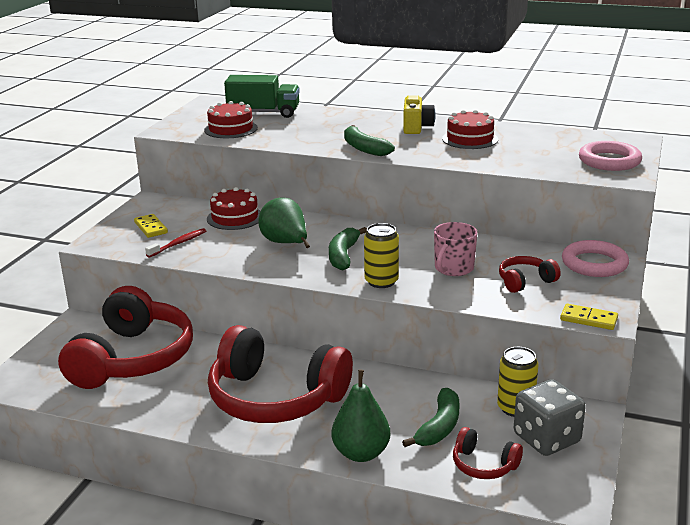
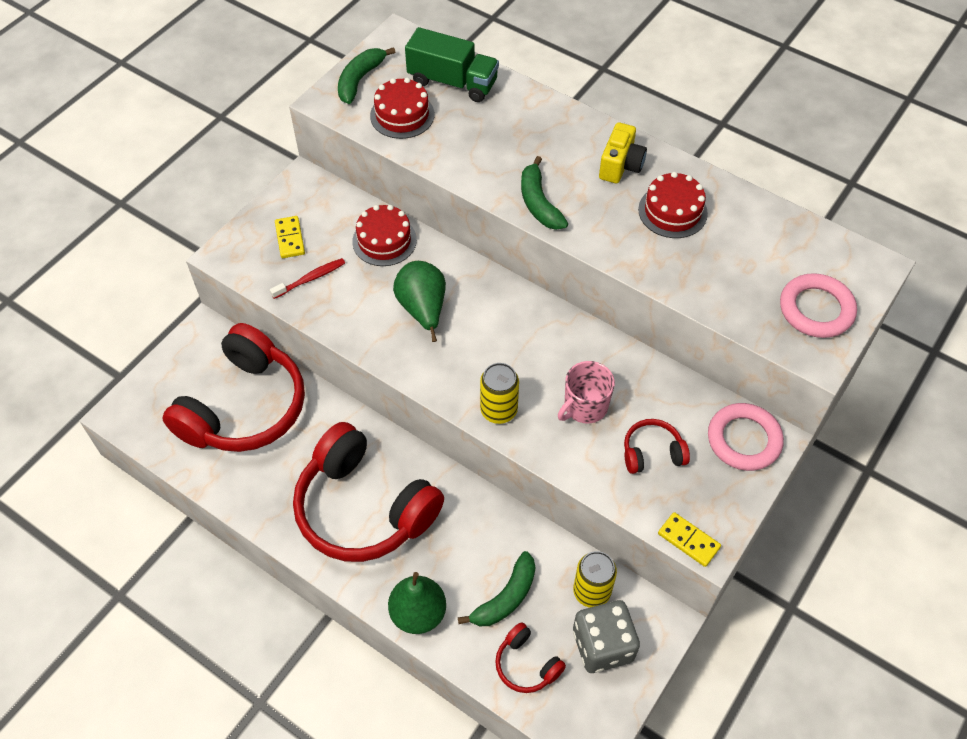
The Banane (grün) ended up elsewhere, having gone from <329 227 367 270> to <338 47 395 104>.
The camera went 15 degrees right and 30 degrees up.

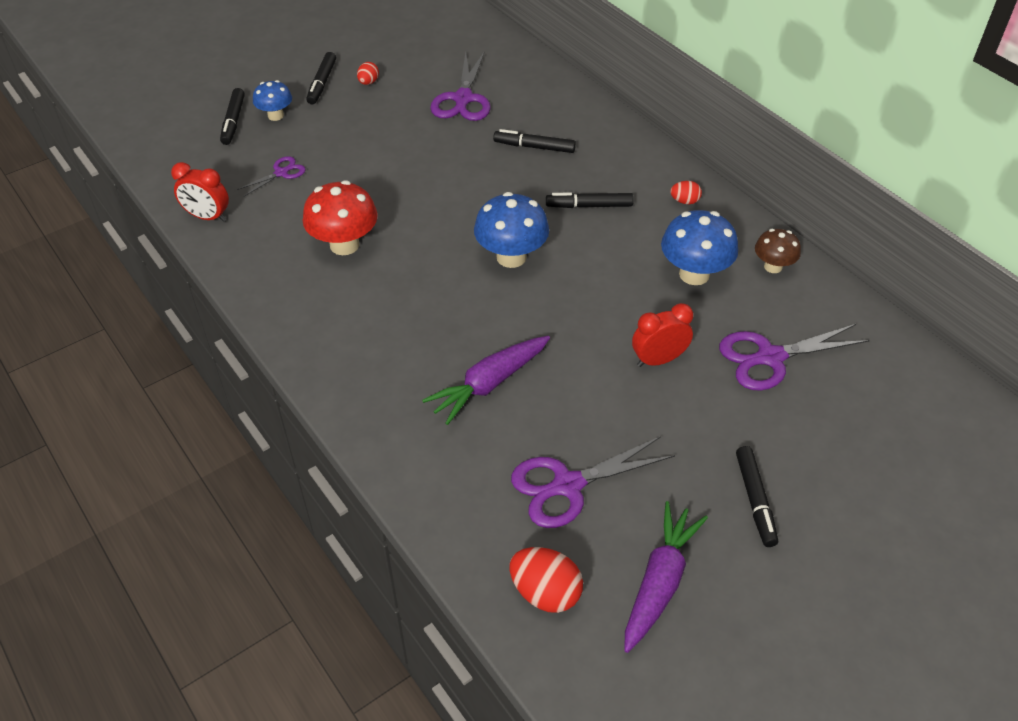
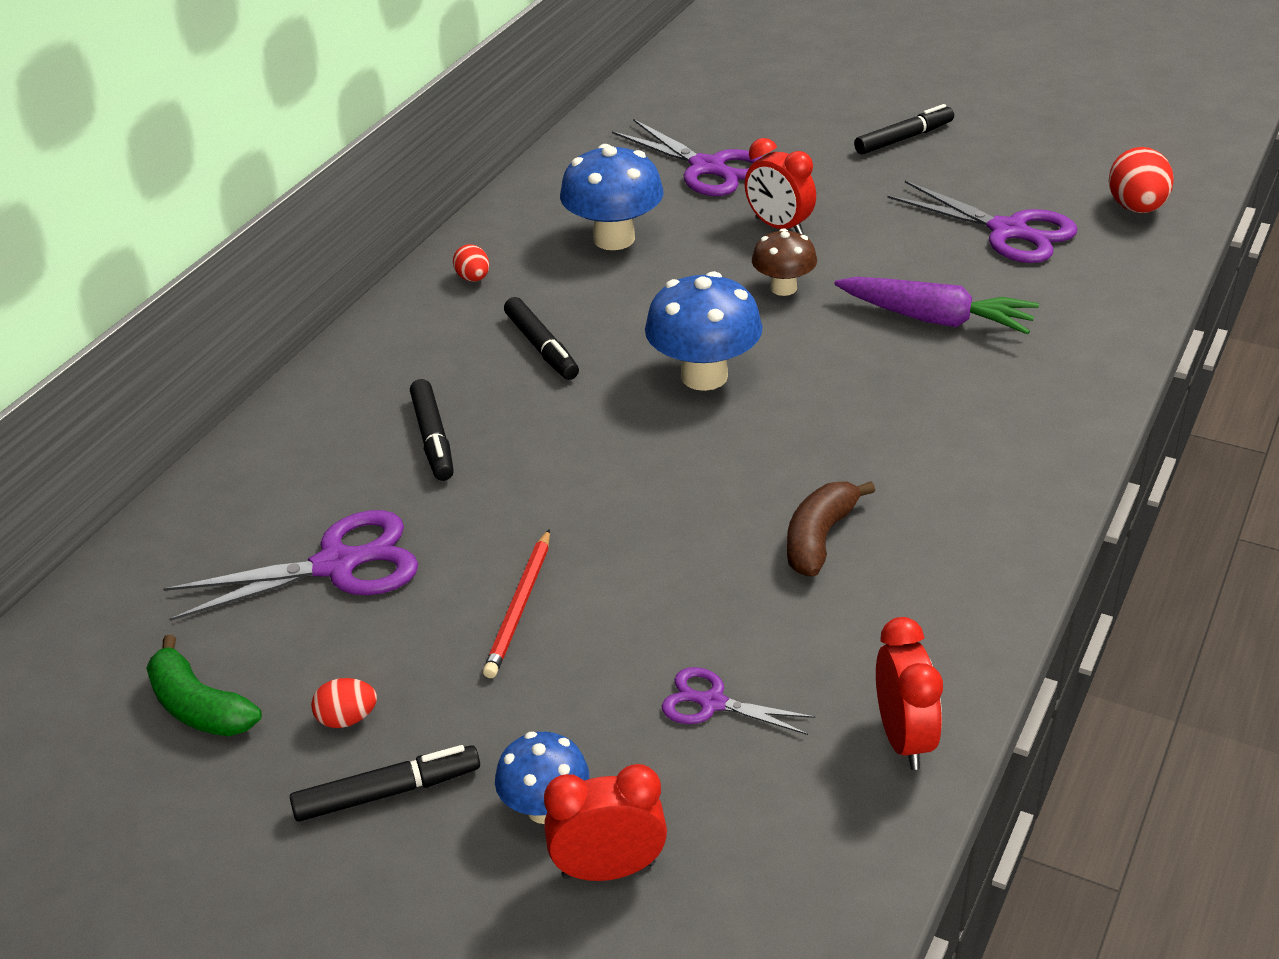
Where the Filzstift (schwarz) stood at <220 88 245 145>, the Wecker (rot) came to stand at <544 764 667 881>.
Where the Pilz (rot) stood at <302 180 378 255>, the Banane (braun) came to stand at <787 481 875 576>.
The second view lost the Karotte (lila) at <624 501 708 653>.
The Pilz (braun) ended up elsewhere, having gone from <755 229 801 273> to <752 228 817 296>.
The second view gained the Banane (grün) at <146 634 262 736>.
The second view gained the Bleistift (rot) at <483 529 550 678>.
The camera went 115 degrees left and 10 degrees down.

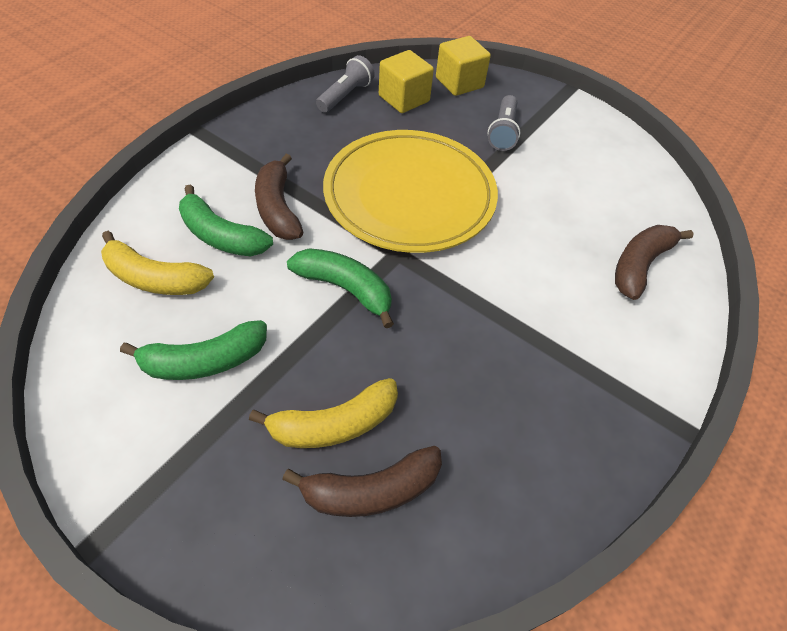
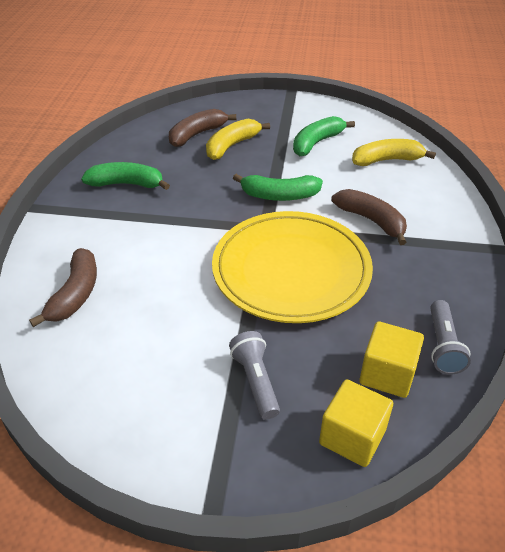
The Banane (grün) ended up elsewhere, having gone from <179 185 273 256> to <81 162 170 190>.
The camera went 155 degrees right and 10 degrees down.

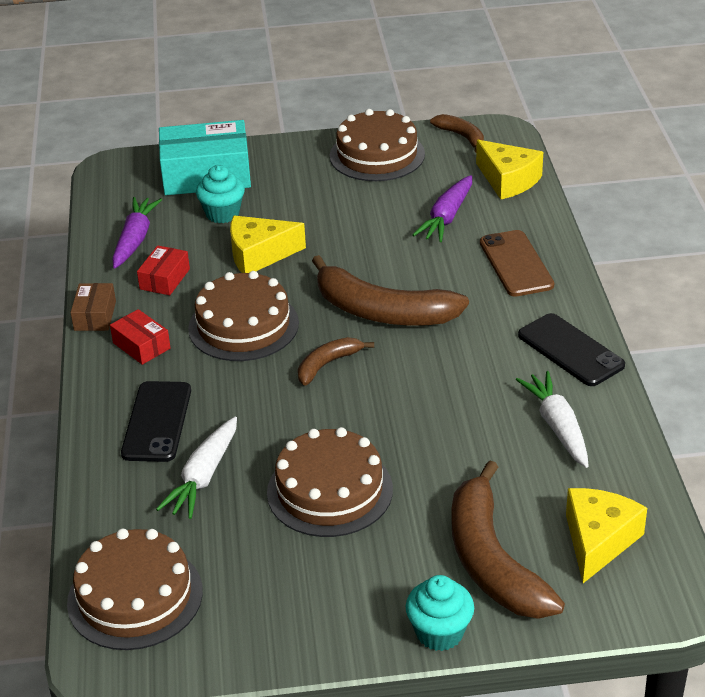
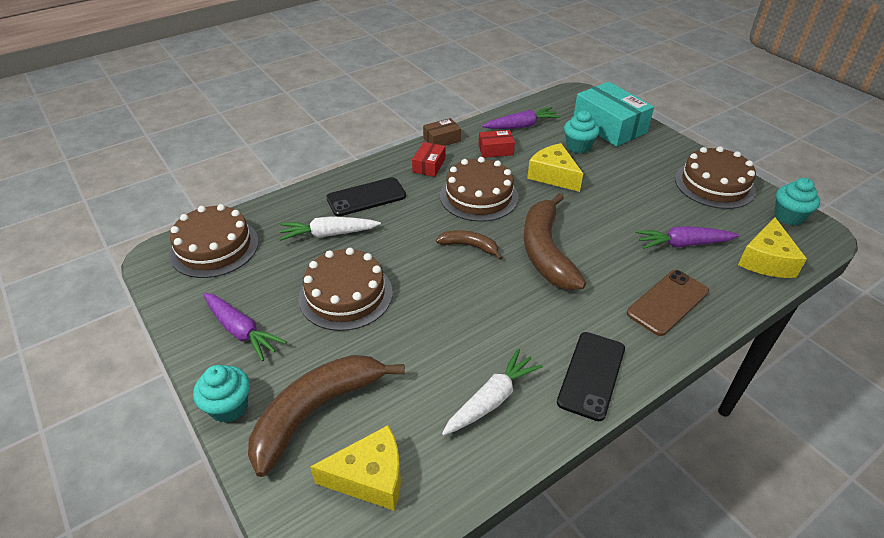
Where the Banane (braun) stood at <430 114 484 153>, the Muffin (türkis) came to stand at <775 178 820 225>.
The second view gained the Karotte (lila) at <203 293 287 361>.
The camera went 60 degrees right and 5 degrees up.

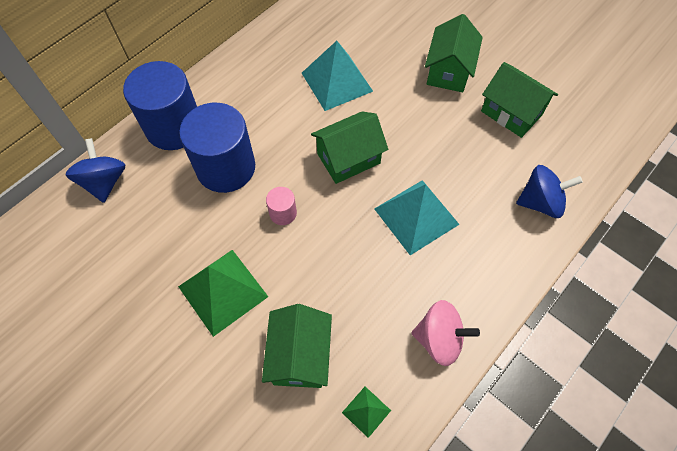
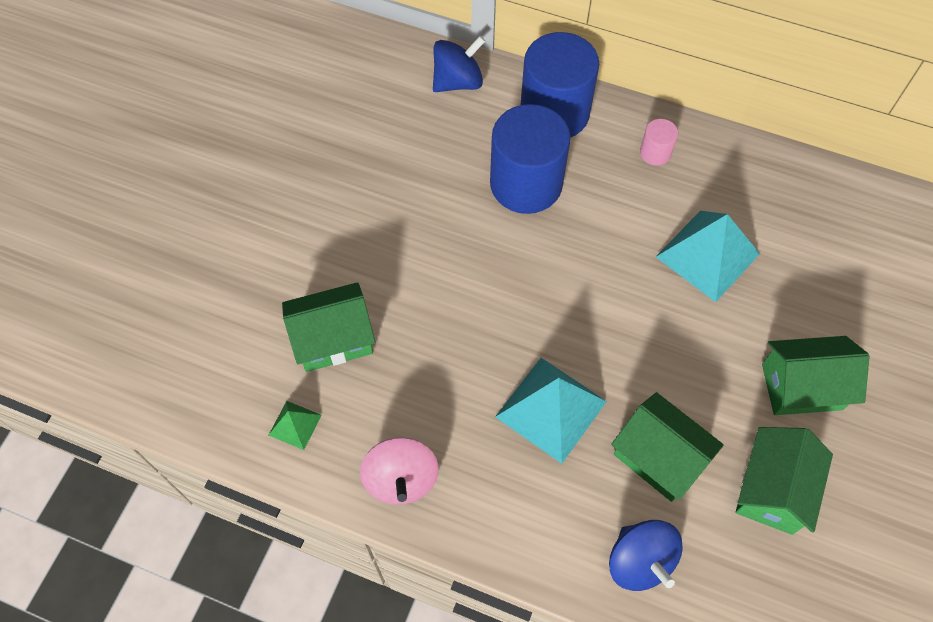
The second view lost the Pyramide (grün) at <178 250 268 337>.
The Vollzylinder (rosa) ended up elsewhere, having gone from <266 187 297 225> to <640 119 678 166>.
The Haus (grün) ended up elsewhere, having gone from <311 111 388 184> to <611 392 724 502>.
The camera went 70 degrees right and 0 degrees up.

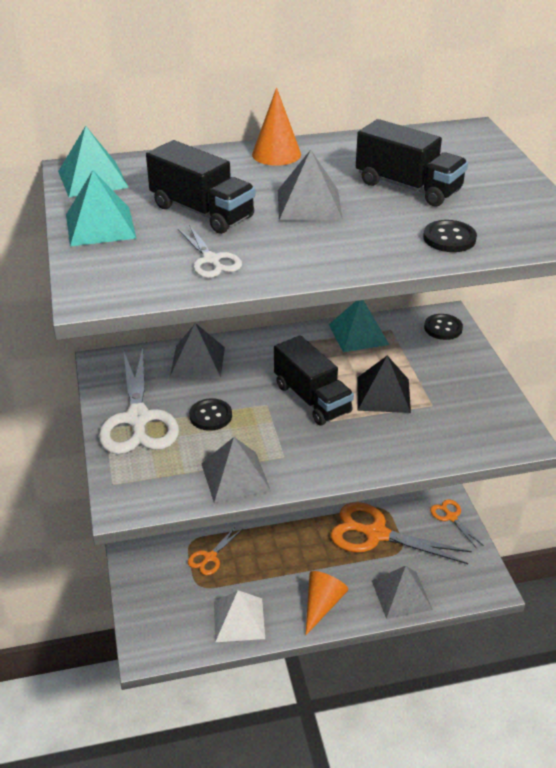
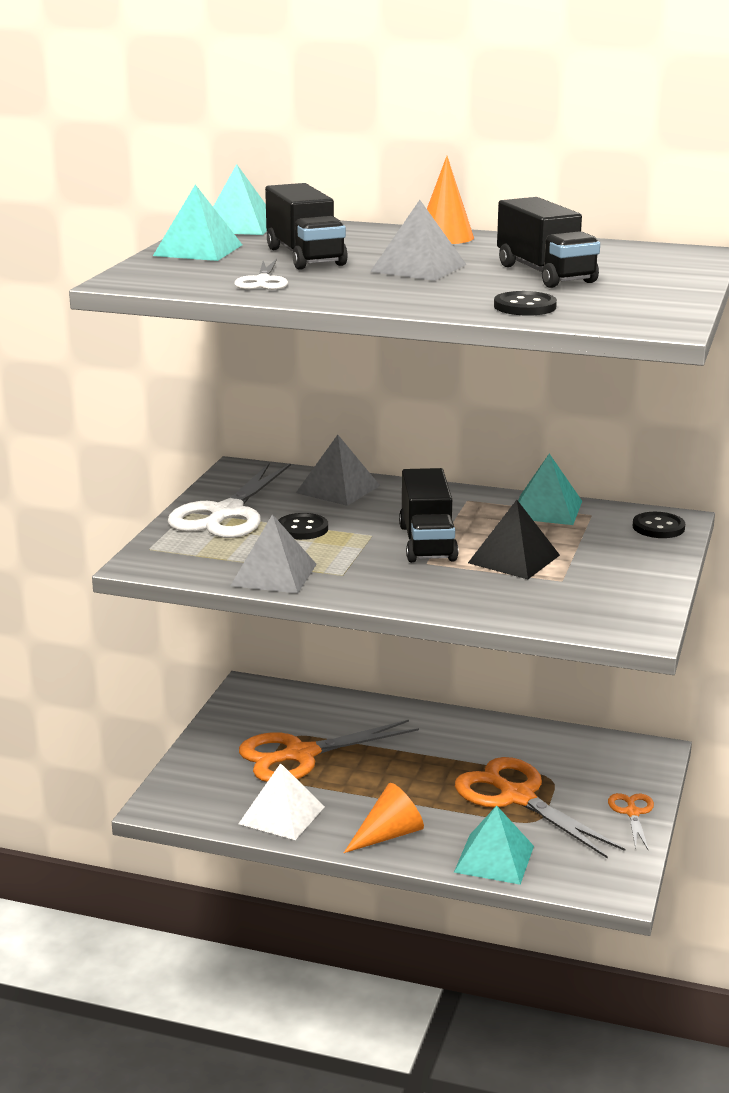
The size of the Schere (orange) at <188 526 243 575> changed by a factor of 2.02.
What was the Pyramide (grau) at <372 566 433 619> turned into the Pyramide (türkis) at <454 805 534 885>.
The camera went 30 degrees right and 15 degrees down.

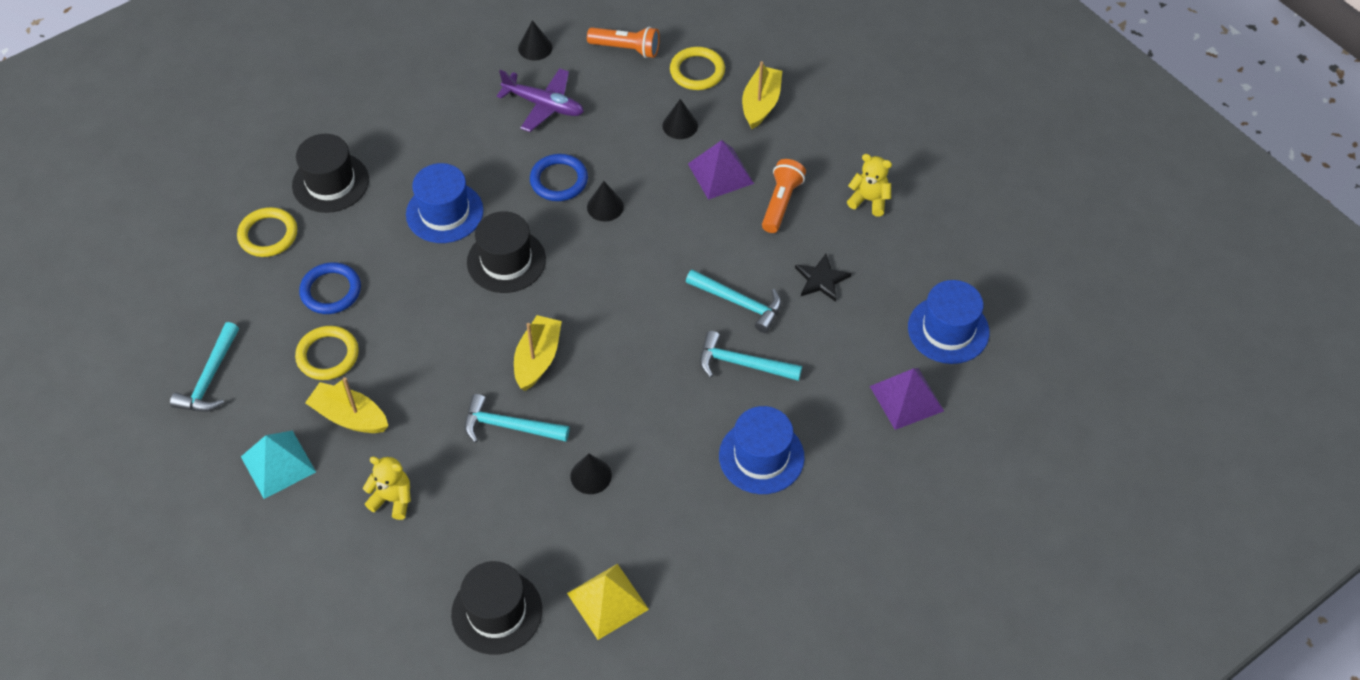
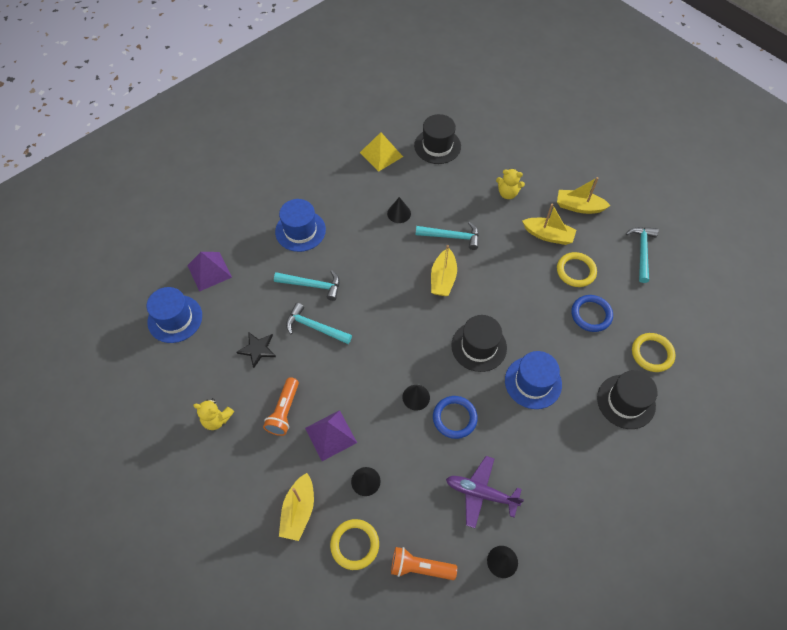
Where the Pyramide (türkis) stood at <241 430 316 499>, the Boot (gelb) came to stand at <557 177 611 214>.
The camera went 175 degrees right and 5 degrees up.

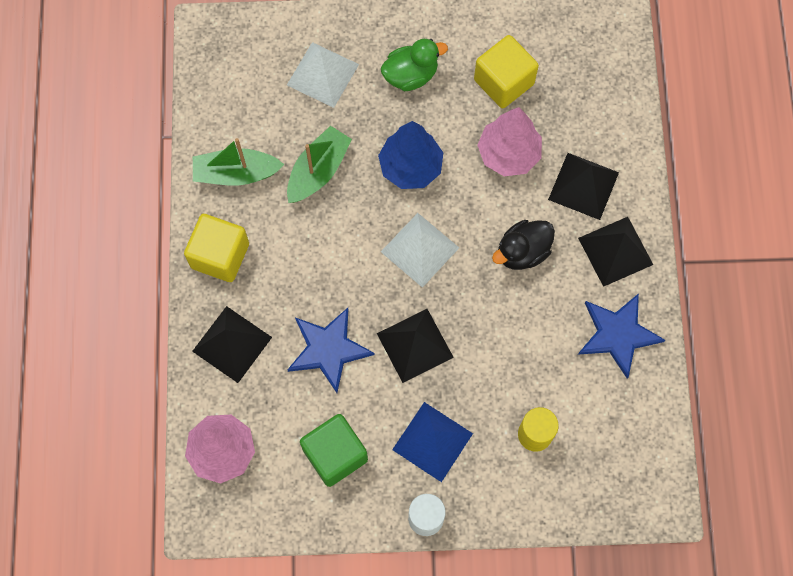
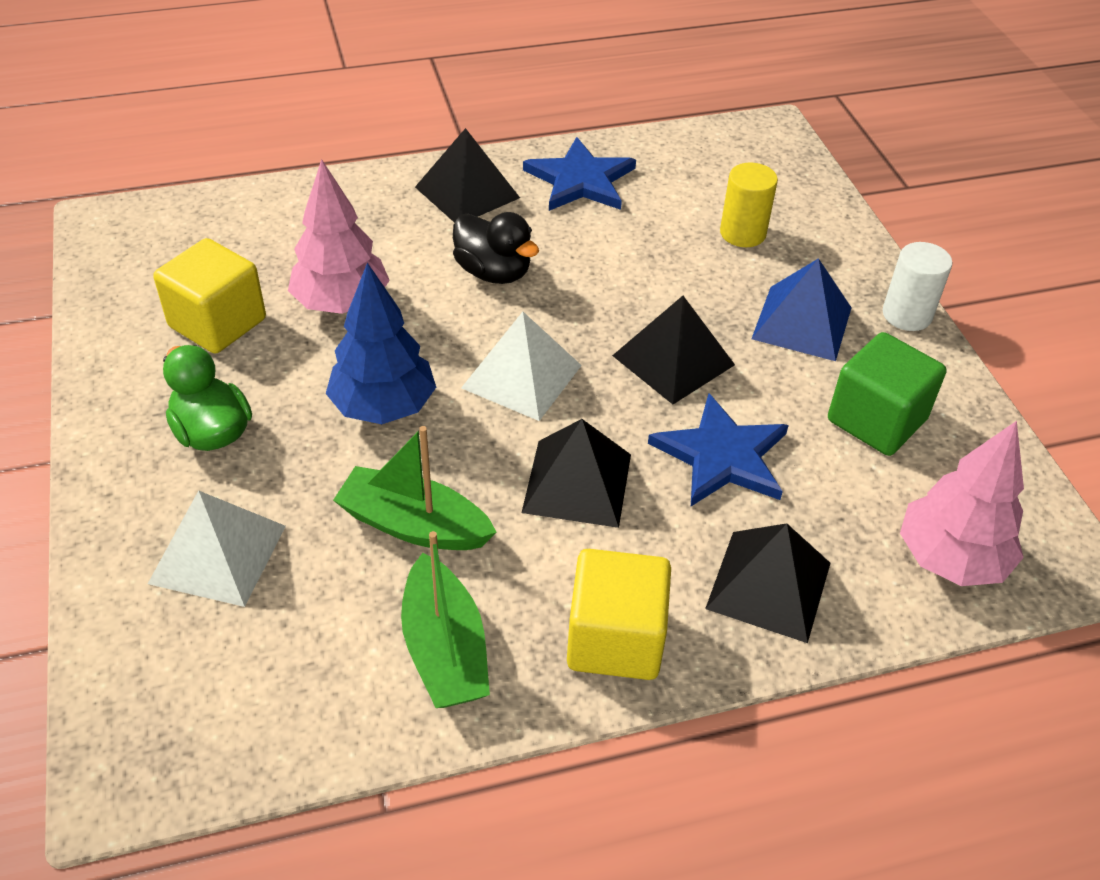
The Pyramide (schwarz) ended up elsewhere, having gone from <548 153 619 220> to <522 419 631 528>.
The camera went 105 degrees left and 25 degrees down.

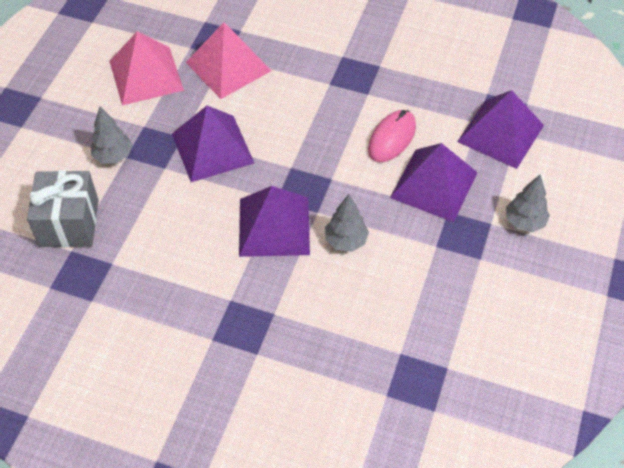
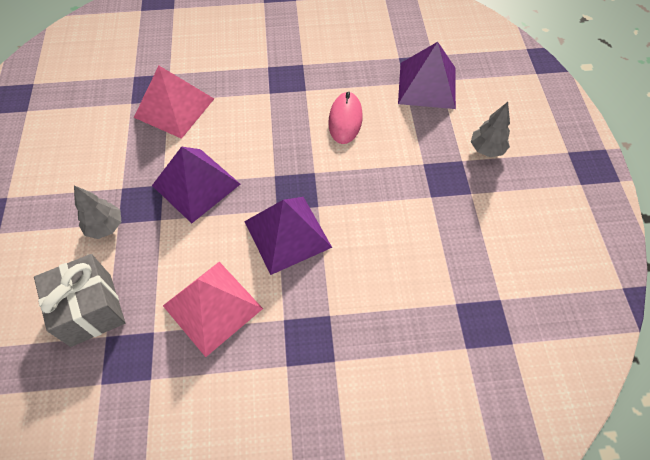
The Pyramide (rosa) ended up elsewhere, having gone from <109 31 184 105> to <163 262 263 357>.
The second view lost the Baum (grau) at <325 194 369 252>.
The second view lost the Pyramide (lila) at <390 143 478 222>.
The camera went 25 degrees left and 5 degrees up.

